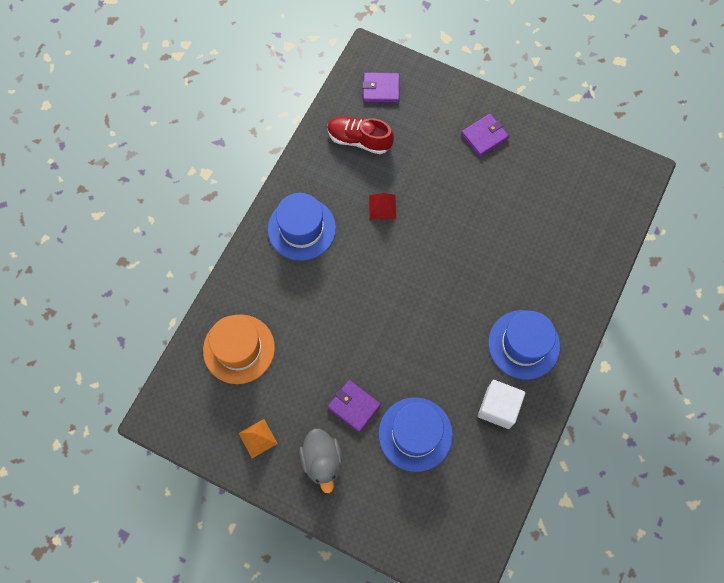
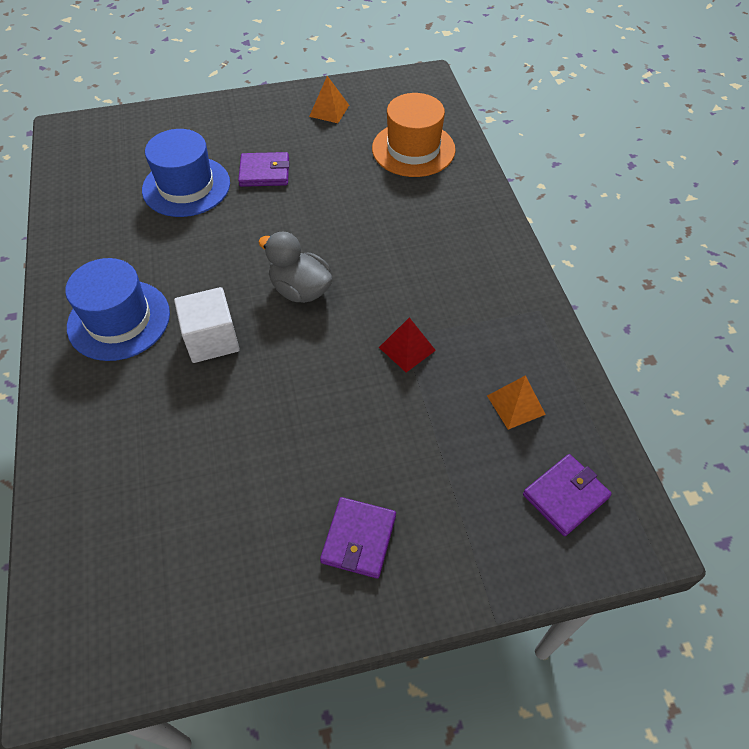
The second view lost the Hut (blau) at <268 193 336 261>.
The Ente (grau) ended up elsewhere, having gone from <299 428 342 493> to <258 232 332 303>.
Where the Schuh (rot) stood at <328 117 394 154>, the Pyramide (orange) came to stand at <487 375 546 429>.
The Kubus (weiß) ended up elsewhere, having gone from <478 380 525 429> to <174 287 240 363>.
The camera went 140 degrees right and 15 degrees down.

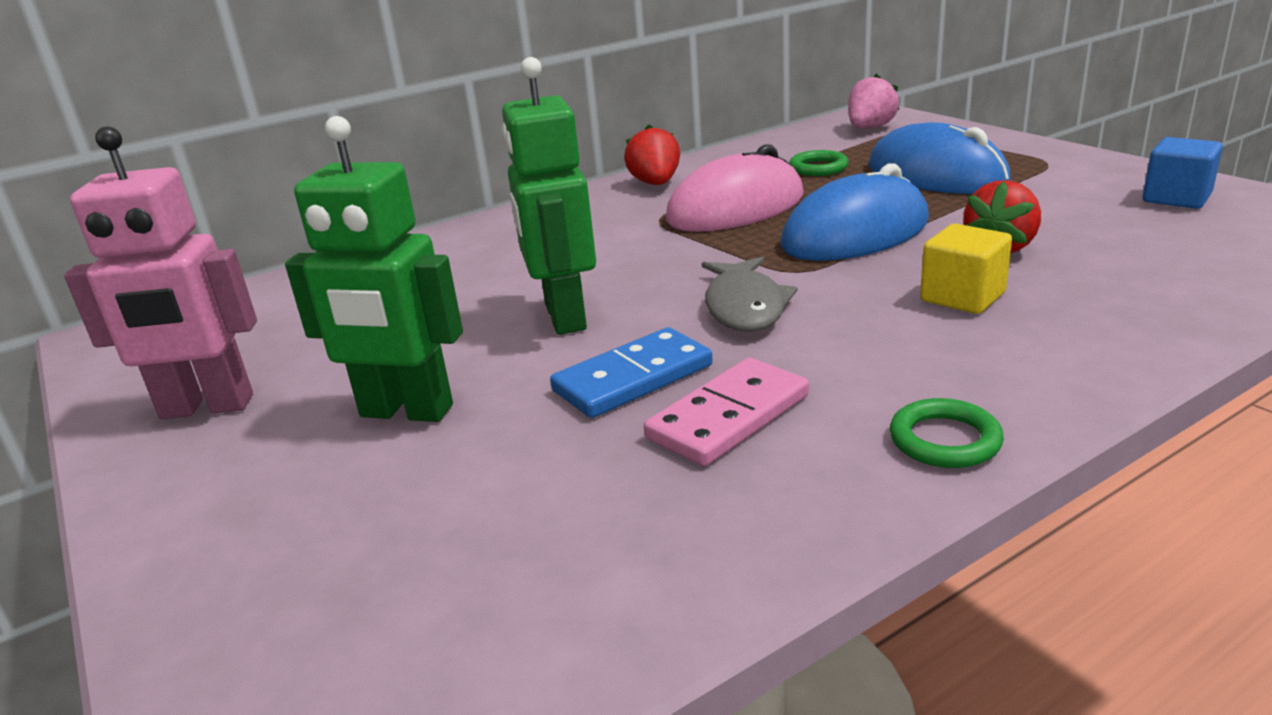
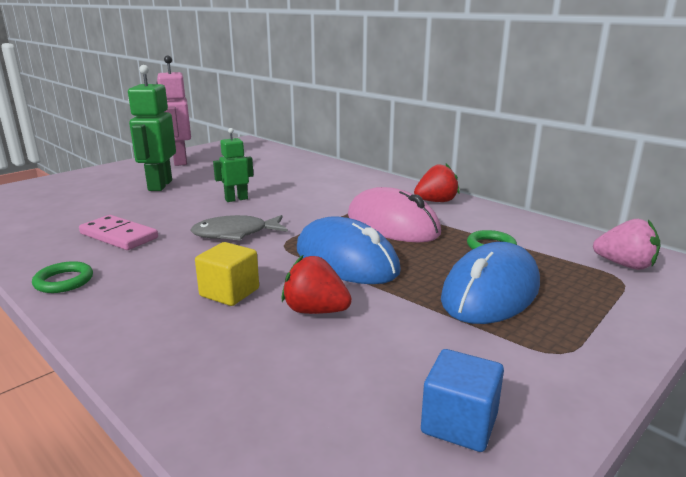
The size of the Roboter (grün) at <501 57 596 335> changed by a factor of 0.58.
The second view lost the Dominostein (blau) at <550 327 713 418>.
The camera went 75 degrees right and 5 degrees down.

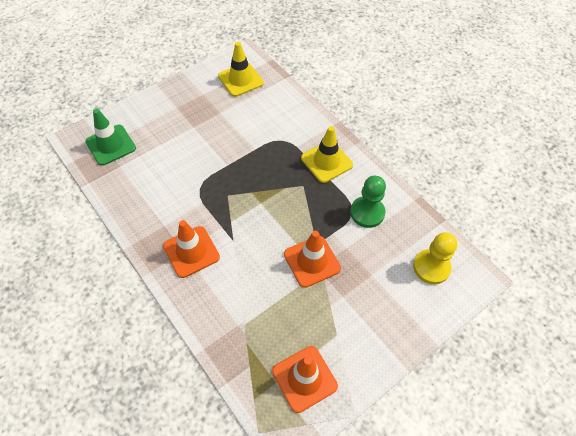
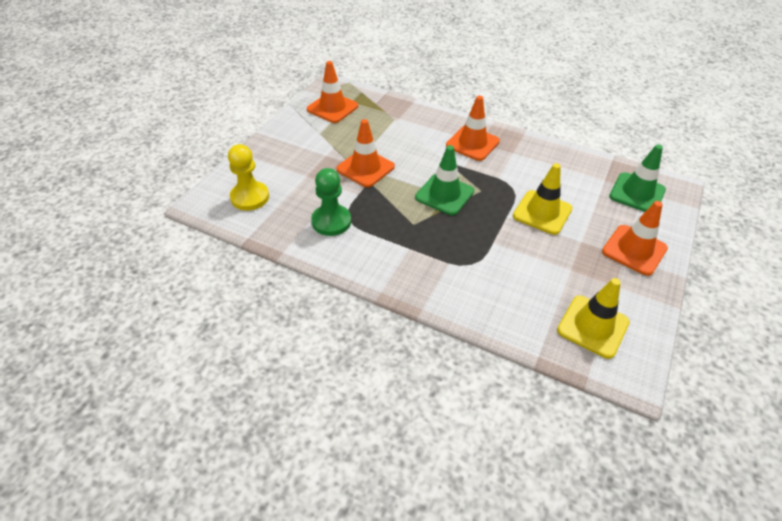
The Leitkegel (gelb) ended up elsewhere, having gone from <301 126 353 183> to <513 163 572 235>.
The second view gained the Leitkegel (grün) at <415 145 474 215>.
The second view gained the Leitkegel (orange) at <602 201 668 276>.
The camera went 155 degrees right and 10 degrees down.

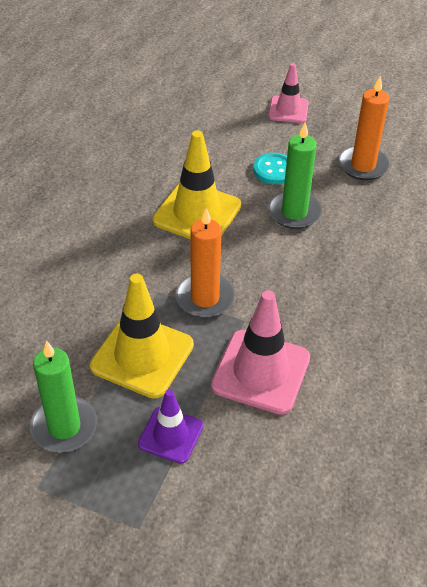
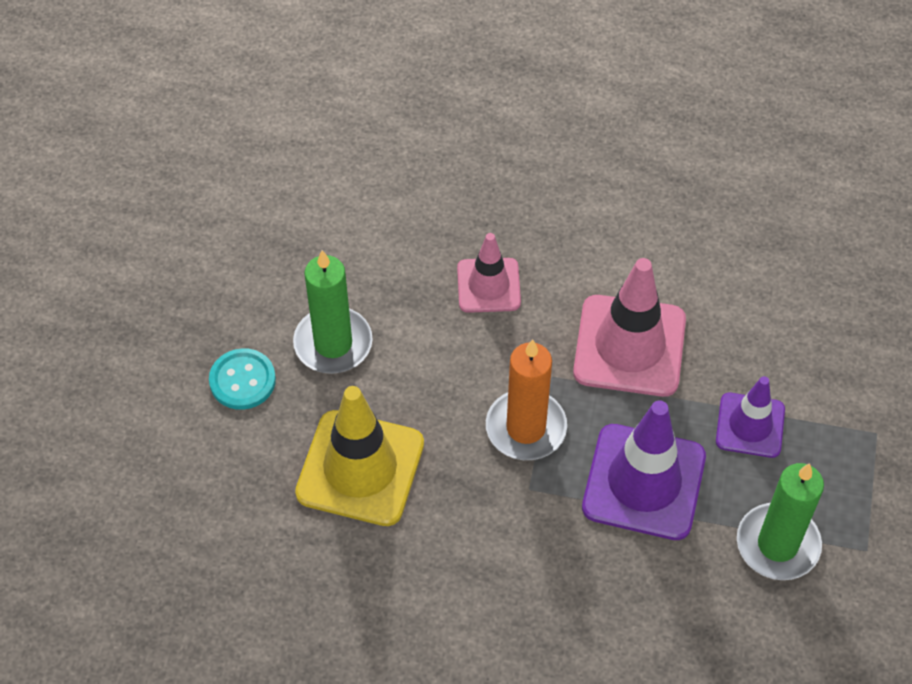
What was the Leitkegel (gelb) at <90 274 194 399> turned into the Leitkegel (lila) at <582 400 706 540>.
The Leitkegel (rosa) ended up elsewhere, having gone from <268 63 309 123> to <457 233 521 313>.
The second view lost the Kerze (orange) at <338 76 390 180>.
The camera went 100 degrees left and 10 degrees up.

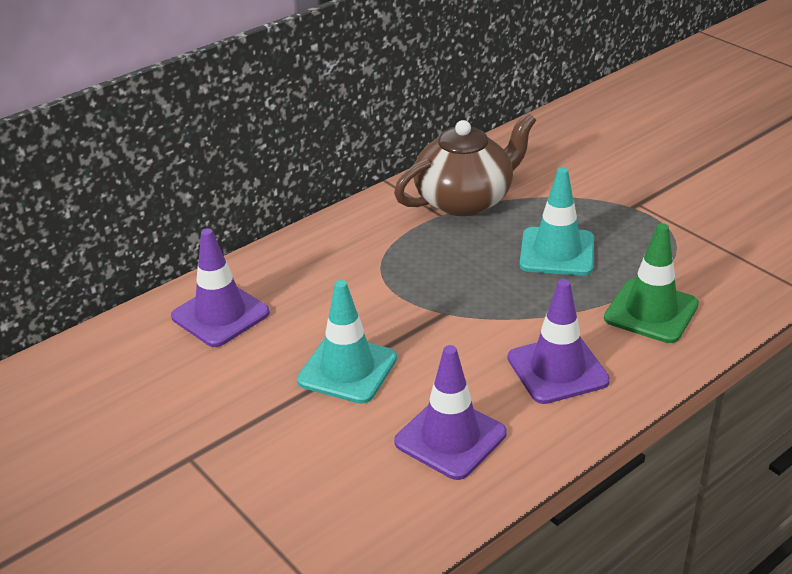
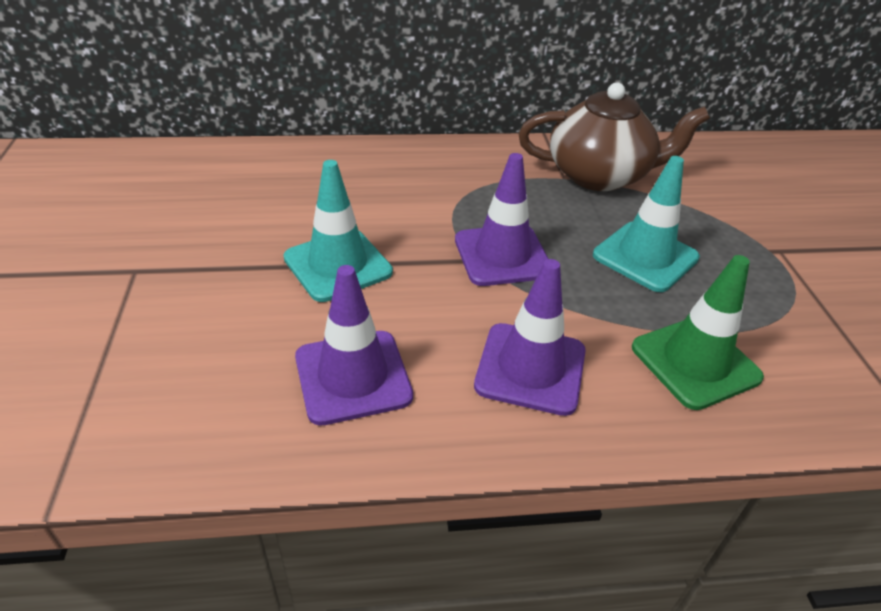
The Leitkegel (lila) ended up elsewhere, having gone from <171 228 270 347> to <455 153 549 286>.
The camera went 30 degrees right and 5 degrees up.

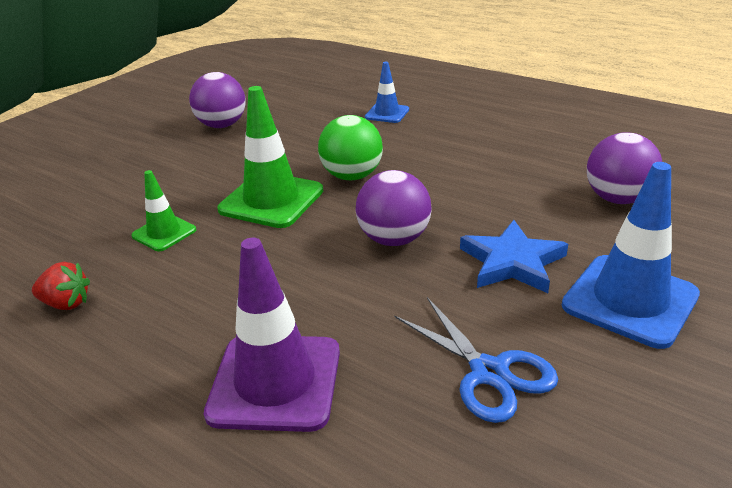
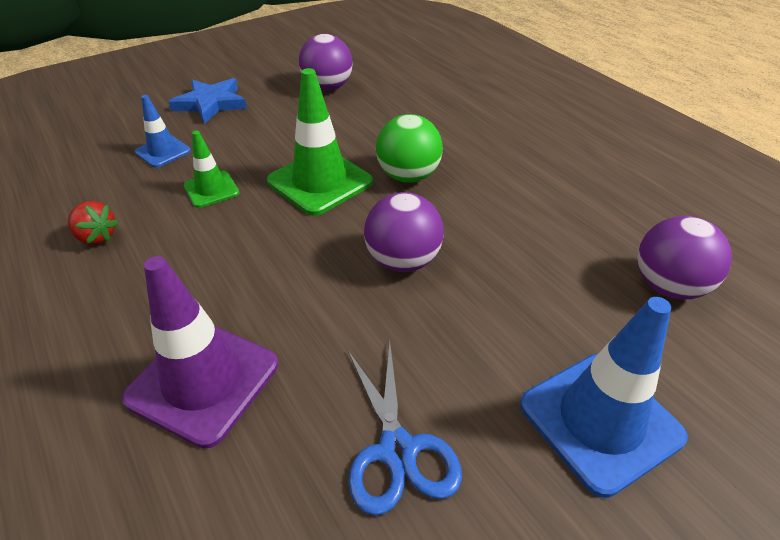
The Leitkegel (blau) ended up elsewhere, having gone from <365 62 409 123> to <135 95 191 168>.
The Stern (blau) ended up elsewhere, having gone from <460 220 568 293> to <168 78 247 124>.
The camera went 20 degrees right and 10 degrees up.

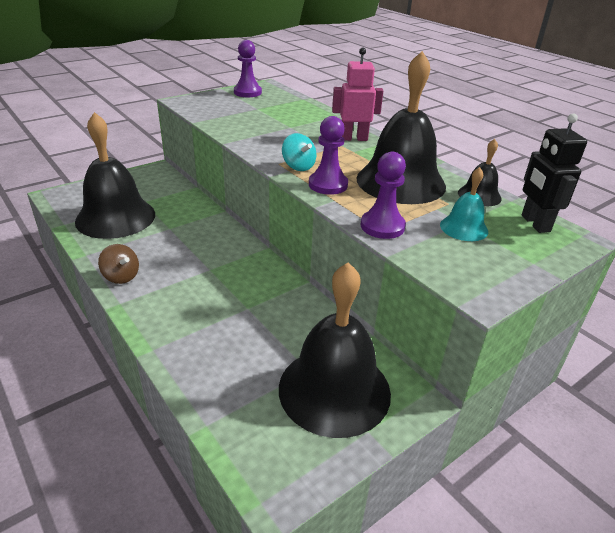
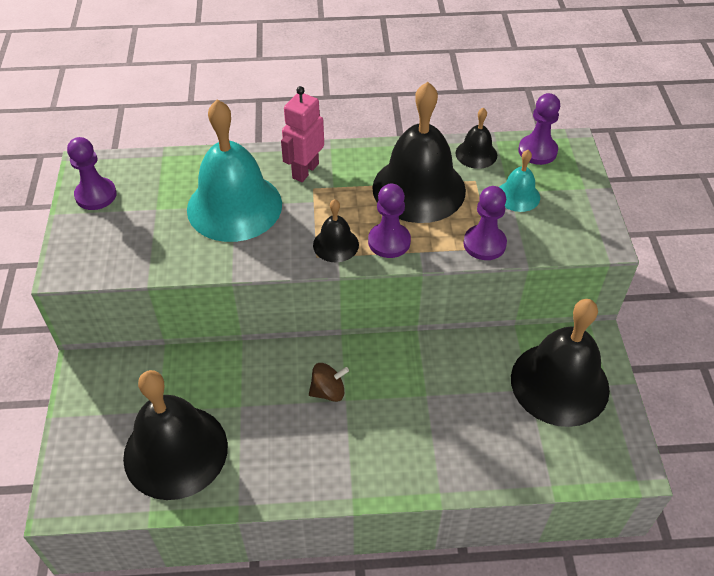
The Kreisel (braun) ended up elsewhere, having gone from <98 244 139 284> to <309 363 349 402>.
Where the Kreisel (türkis) stood at <282 133 316 171>, the Glocke (schwarz) came to stand at <313 199 359 262>.
Where the Roboter (schwarz) stood at <522 114 587 233>, the Bauer (lila) came to stand at <518 93 560 165>.
The second view gained the Glocke (türkis) at <187 100 282 242>.
The camera went 55 degrees left and 15 degrees up.

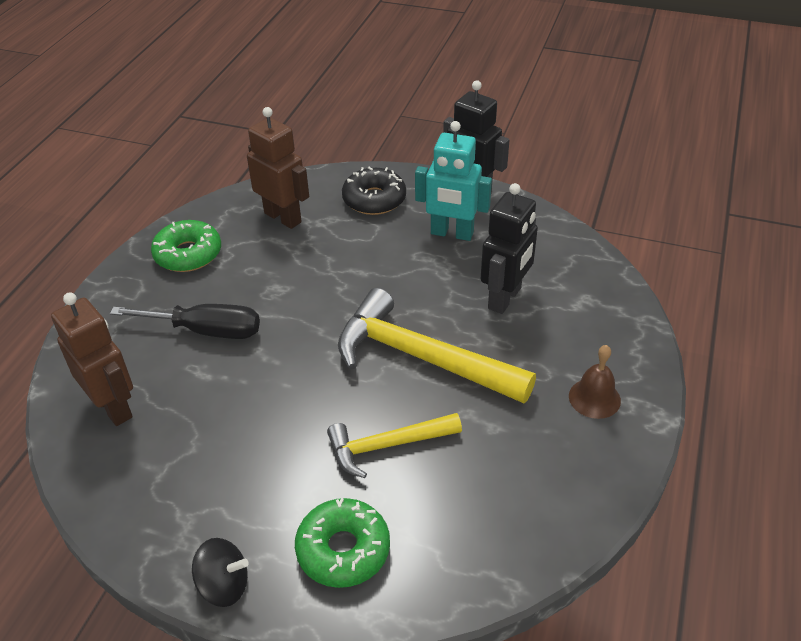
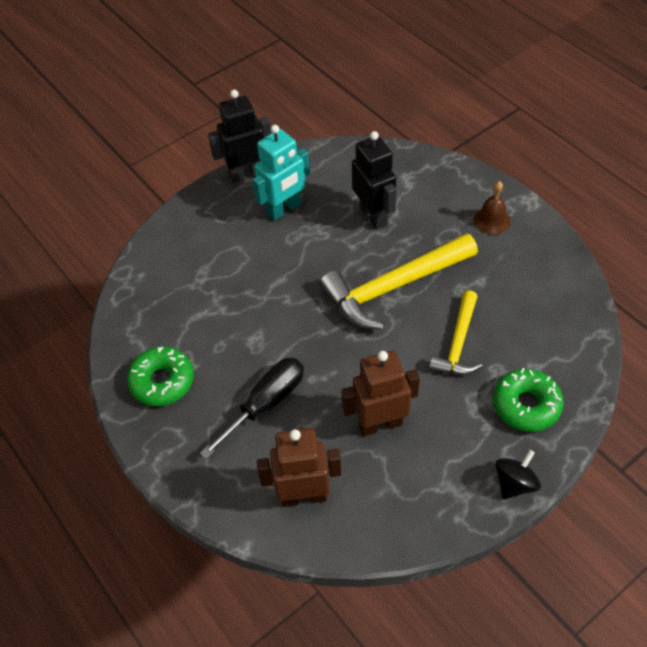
The Roboter (braun) ended up elsewhere, having gone from <247 107 309 229> to <341 351 420 436>.
The second view lost the Donut (schwarz) at <342 167 406 215>.
The camera went 55 degrees left and 10 degrees up.

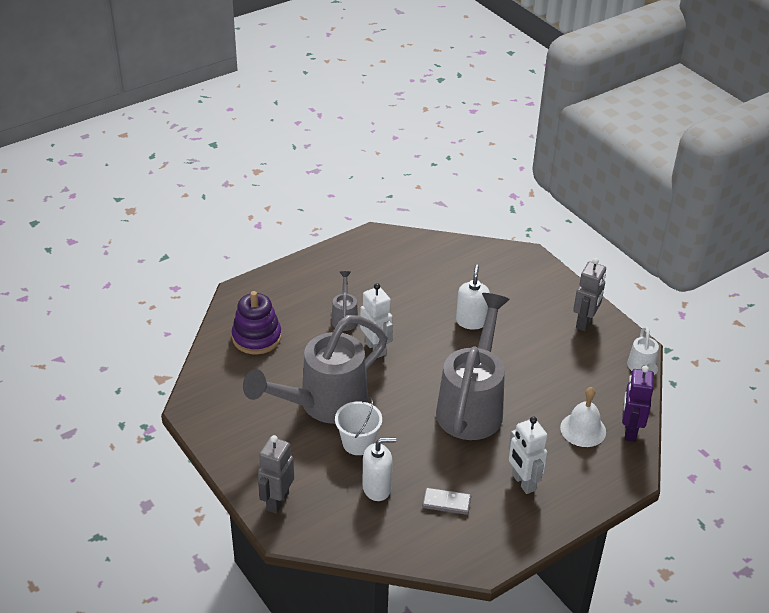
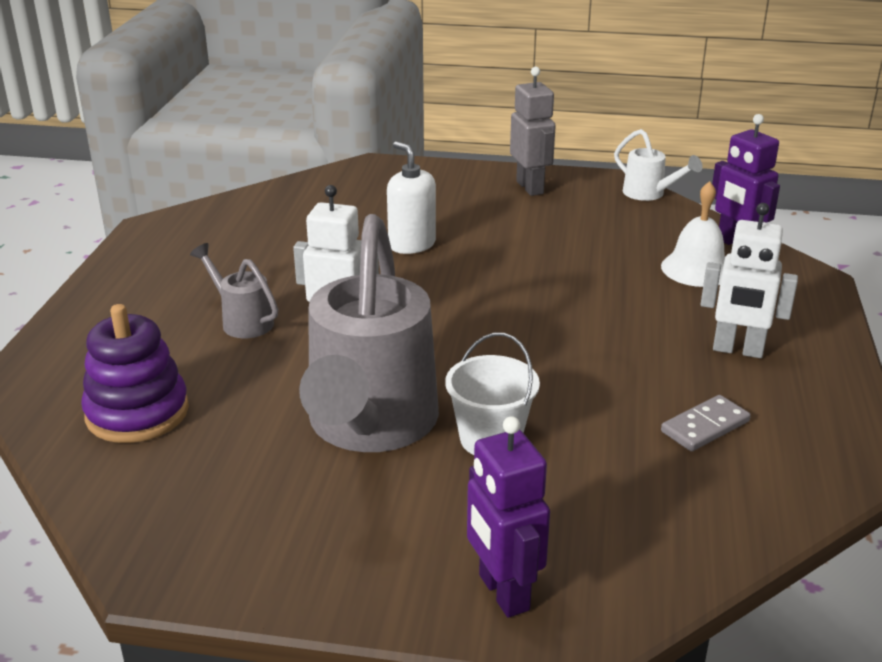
What was the Roboter (grau) at <258 435 294 514> turned into the Roboter (lila) at <467 416 550 618>.
The second view lost the Seifenspender (weiß) at <362 437 396 501>.
The second view lost the Gießkanne (grau) at <436 293 510 440>.
The camera went 45 degrees left and 10 degrees down.

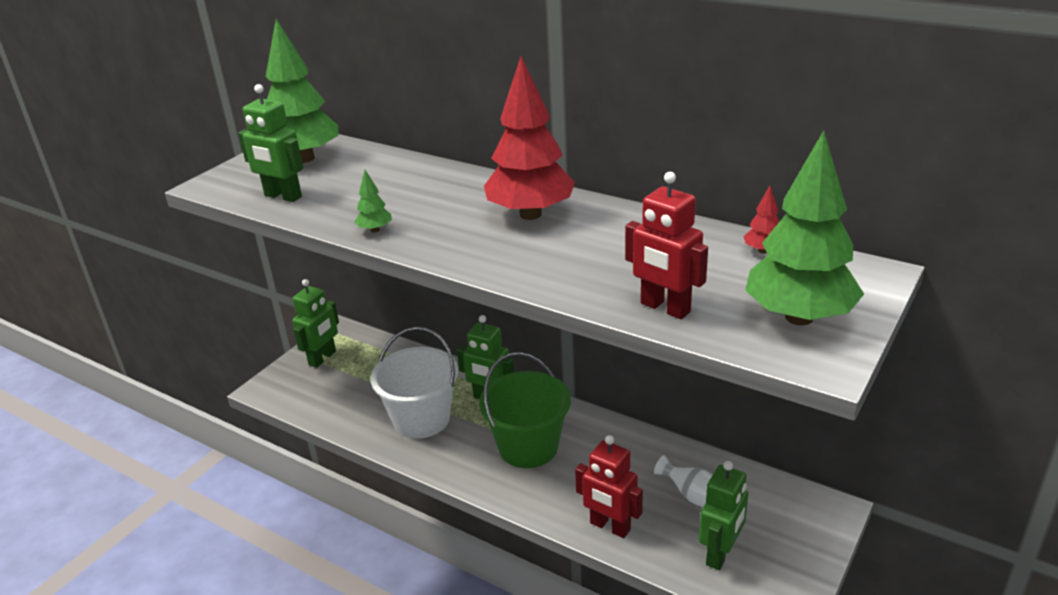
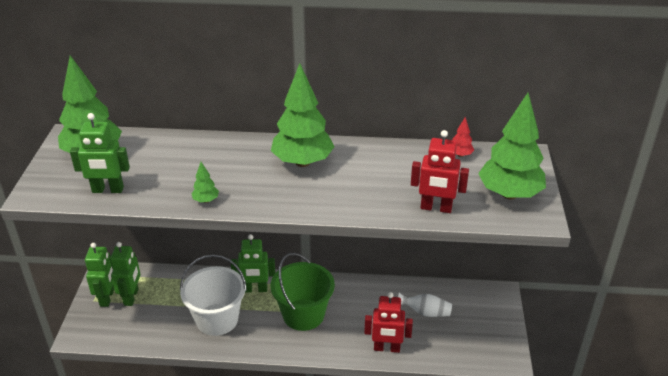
What was the Baum (rot) at <484 56 575 220> turned into the Baum (grün) at <271 63 335 167>.
The Roboter (grün) ended up elsewhere, having gone from <699 461 748 570> to <110 242 140 306>.
The camera went 30 degrees left and 5 degrees up.

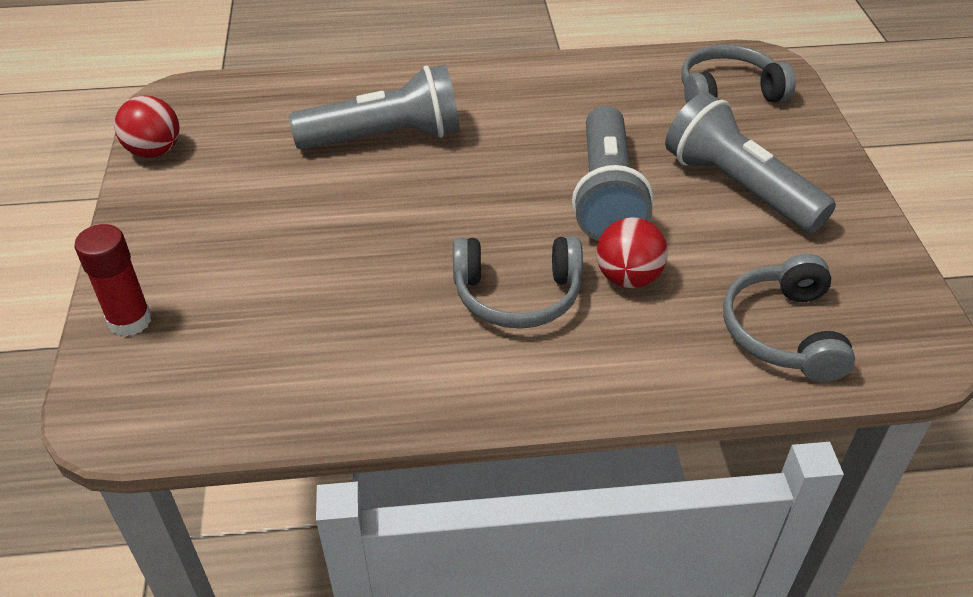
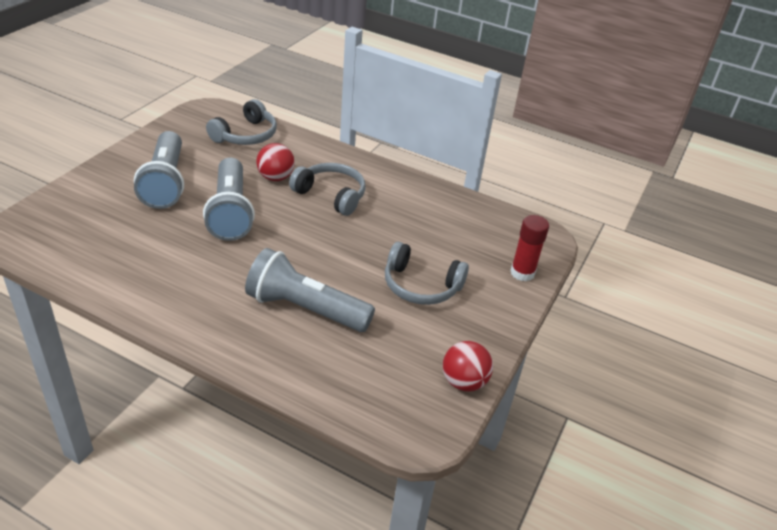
The Taschenlampe (grau) at <572 106 654 241> ended up facing another way, 135 degrees clockwise from before.
The Kopfhörer (grau) ended up elsewhere, having gone from <682 44 796 104> to <385 242 469 305>.
The camera went 150 degrees left and 5 degrees down.

